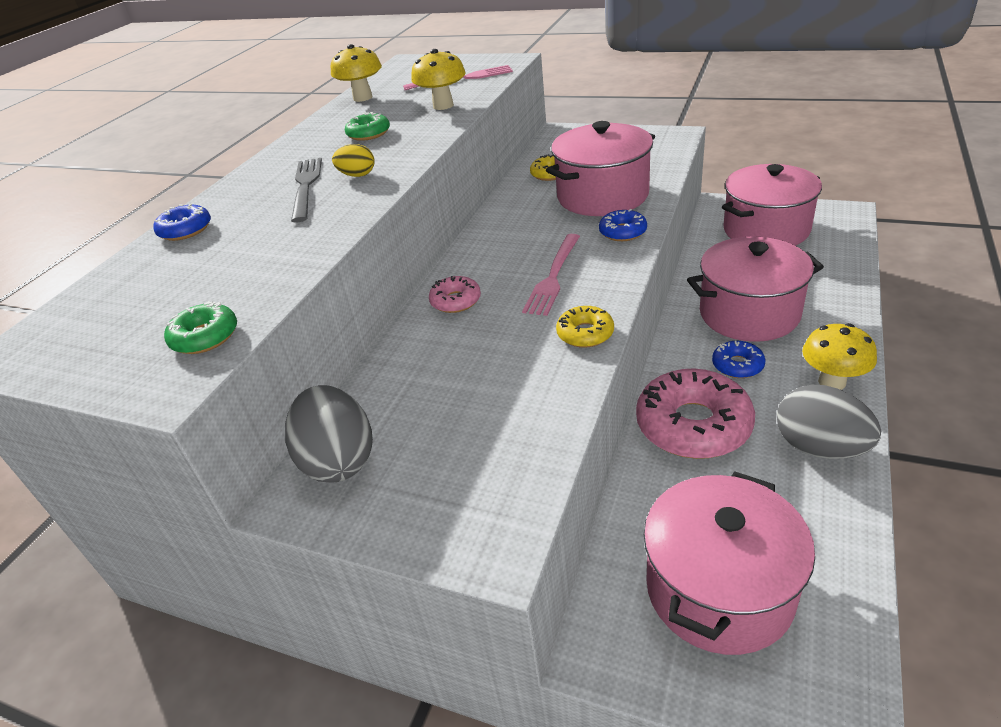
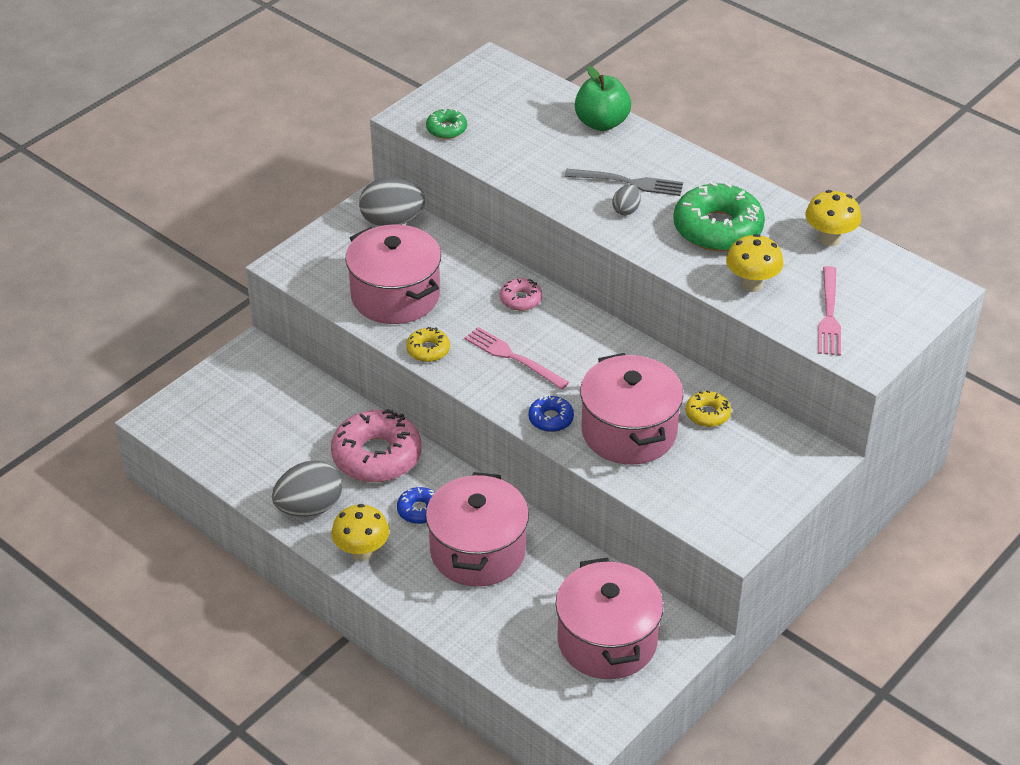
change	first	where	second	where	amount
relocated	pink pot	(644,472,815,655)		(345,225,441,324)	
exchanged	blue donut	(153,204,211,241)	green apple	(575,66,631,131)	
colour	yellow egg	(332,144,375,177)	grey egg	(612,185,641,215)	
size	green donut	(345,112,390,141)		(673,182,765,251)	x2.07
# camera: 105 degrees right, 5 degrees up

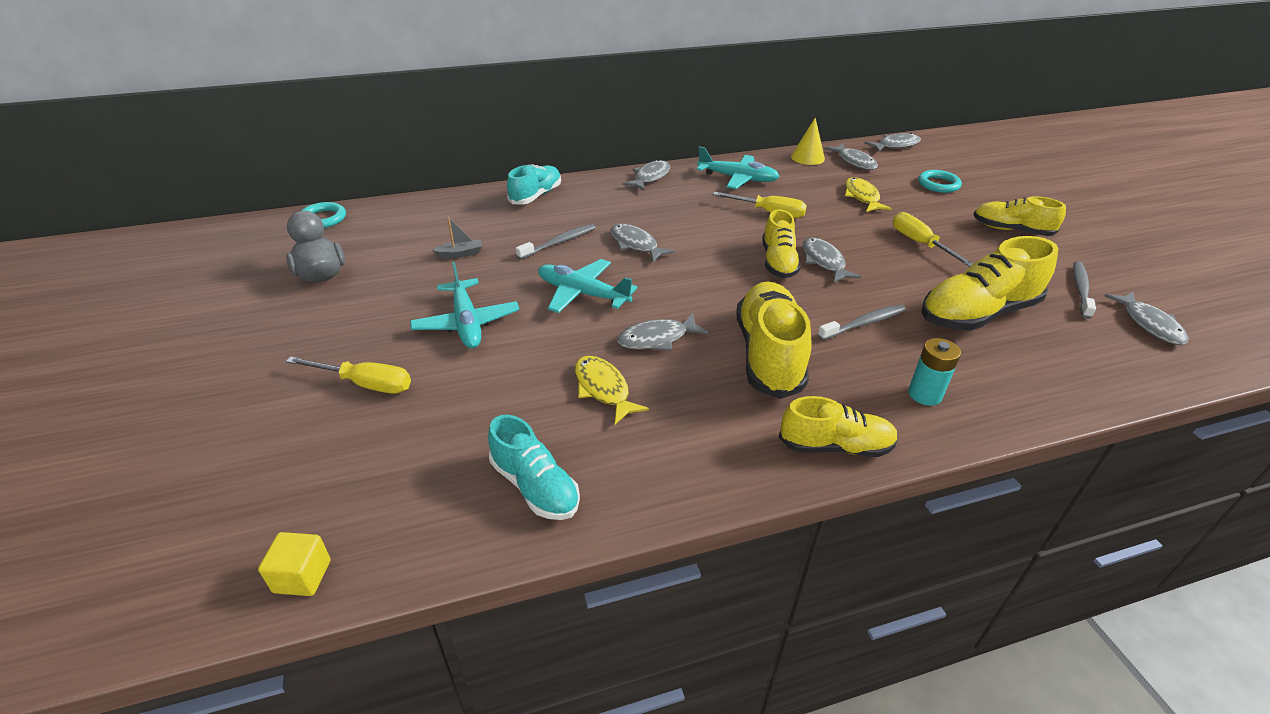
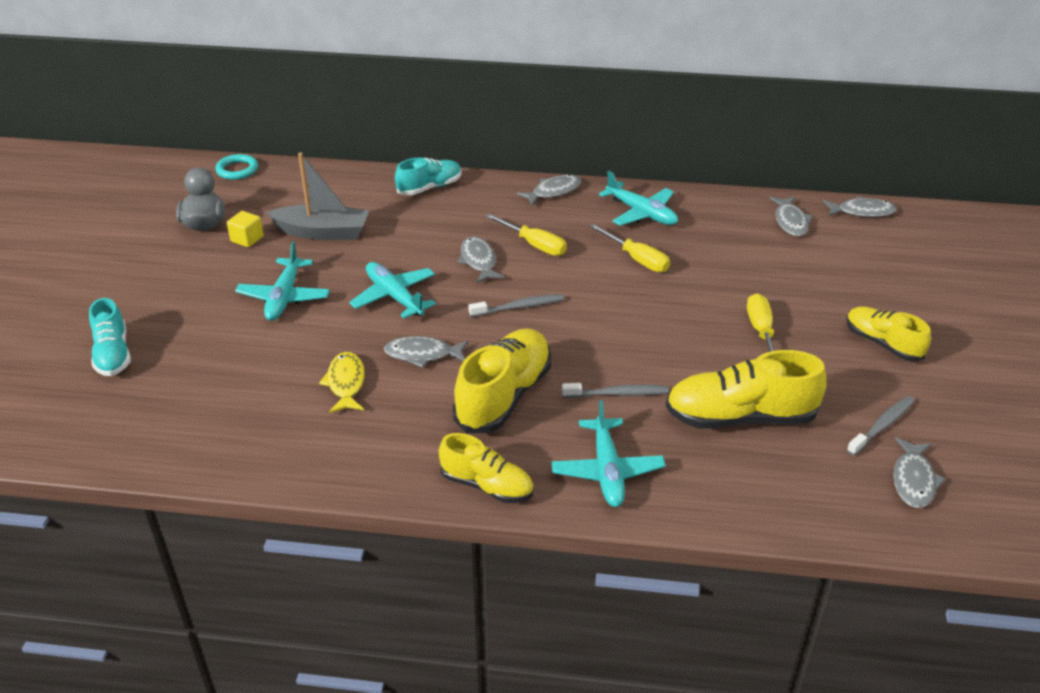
change	first	where	second	where	amount
relocated	turquoise shoe	(488,415,580,520)		(89,298,131,376)	
relocated	yellow cube	(258,532,331,596)		(227,211,264,247)	
size	grey boat	(432,217,482,259)		(266,153,369,240)	x2.25
relocated	grey toothbrush	(516,224,596,259)		(468,294,564,317)	
relocated	yellow screwdriver	(286,357,411,394)		(485,213,567,256)	
exchanged	turquoise battery	(908,338,961,406)	turquoise plane	(551,400,666,507)	
missing	yellow shoe	(762,209,801,278)			
missing	yellow cone	(791,117,825,165)			
missing	grey fish	(803,238,861,283)			
missing	yellow fish	(845,177,892,212)			
missing	turquoise ring	(918,170,962,193)			
# camera: 25 degrees right, 0 degrees up

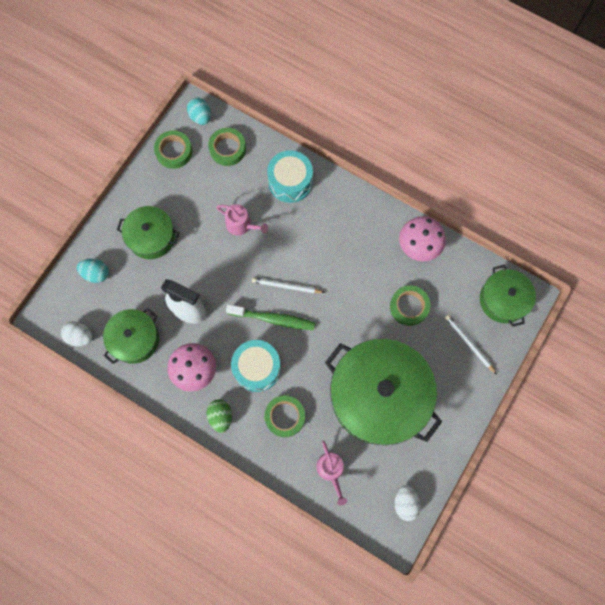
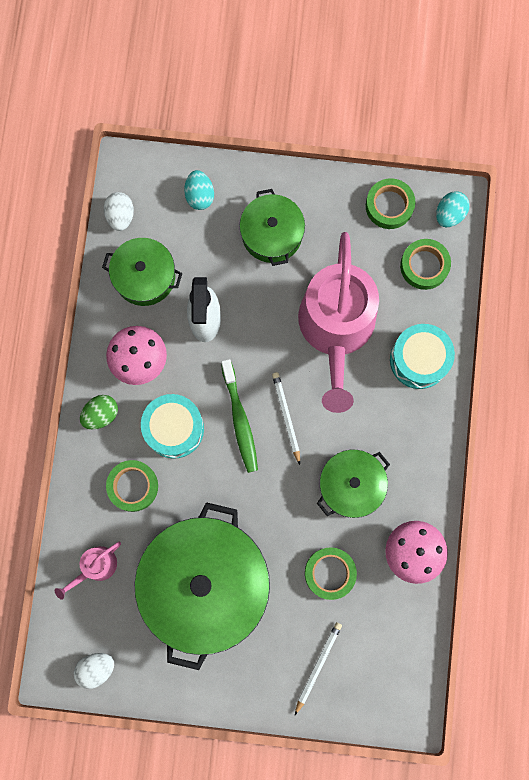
change	first	where	second	where	amount
size	pink watering can	(216,204,268,236)		(298,232,379,413)	x2.37
relocated	green pot	(480,265,536,327)		(317,450,390,518)	
# camera: 65 degrees right, 5 degrees up

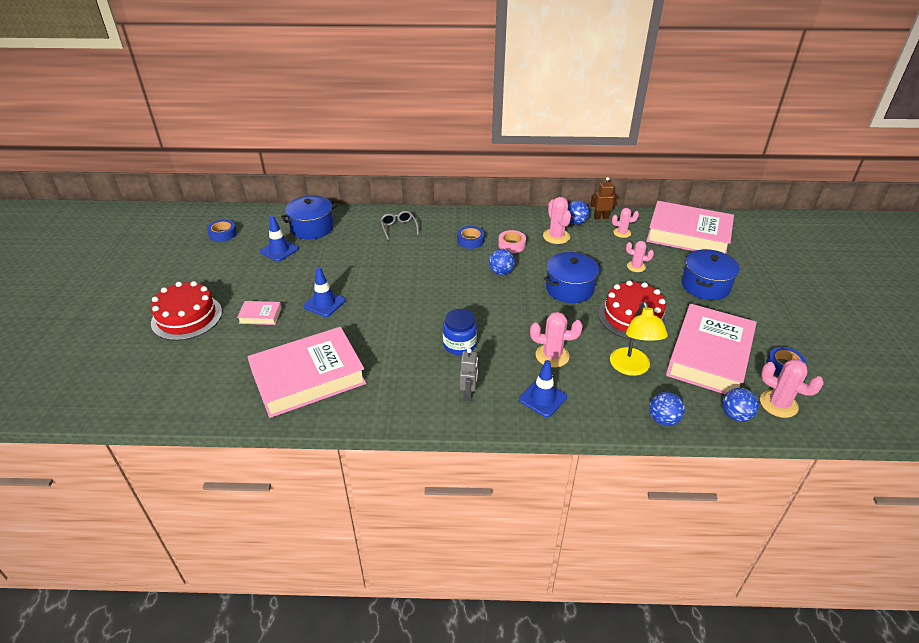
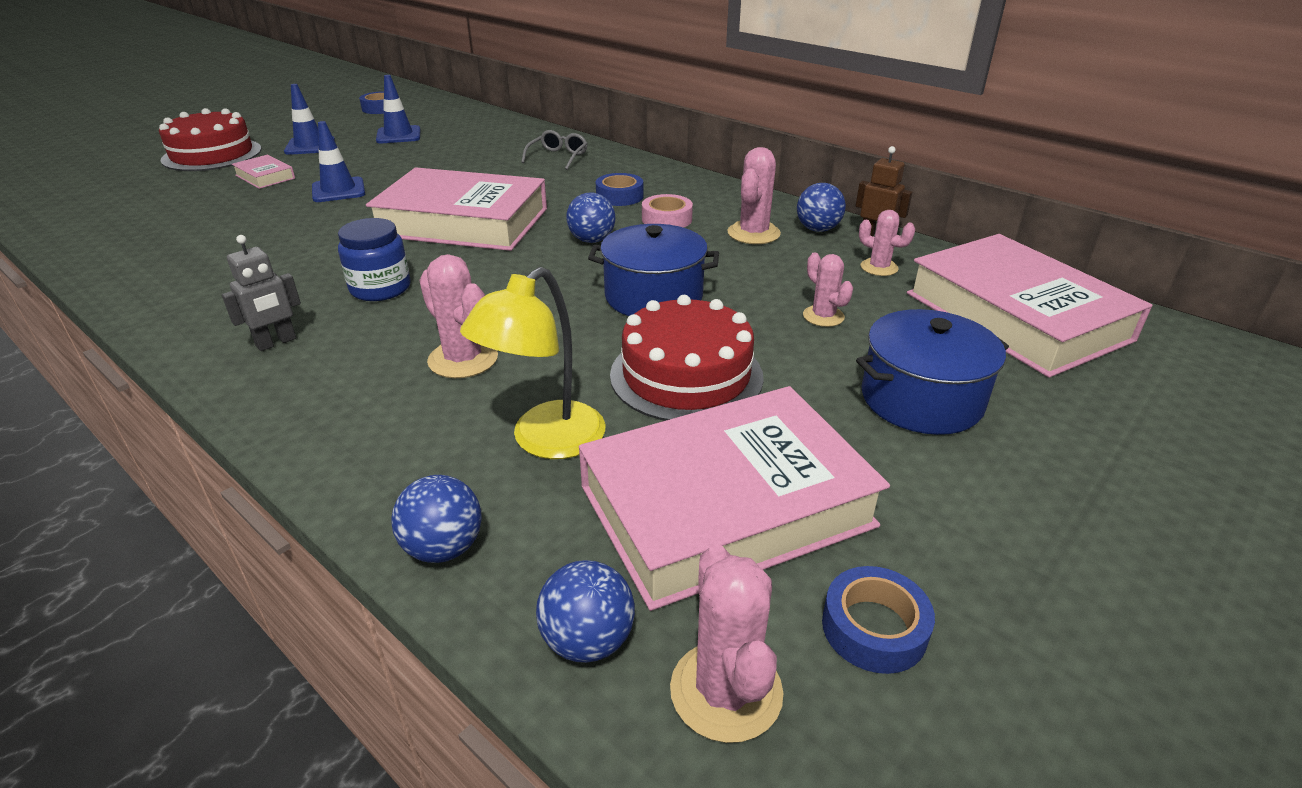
change	first	where	second	where	amount
relocated	blue traffic cone	(519,360,567,417)		(284,84,335,155)	
relocated	pink book	(247,327,366,418)		(366,167,547,251)	
missing	blue pot	(281,195,337,239)			
# camera: 40 degrees right, 5 degrees down

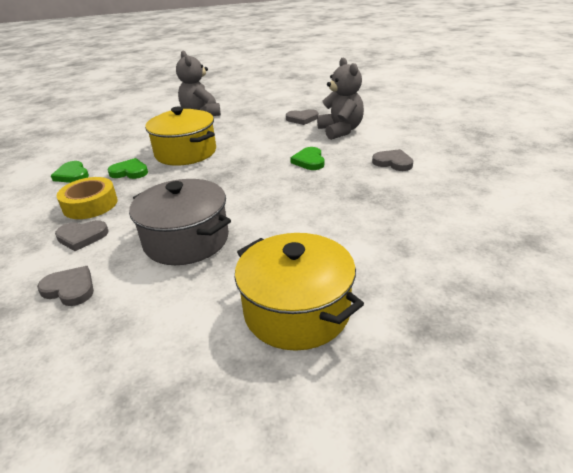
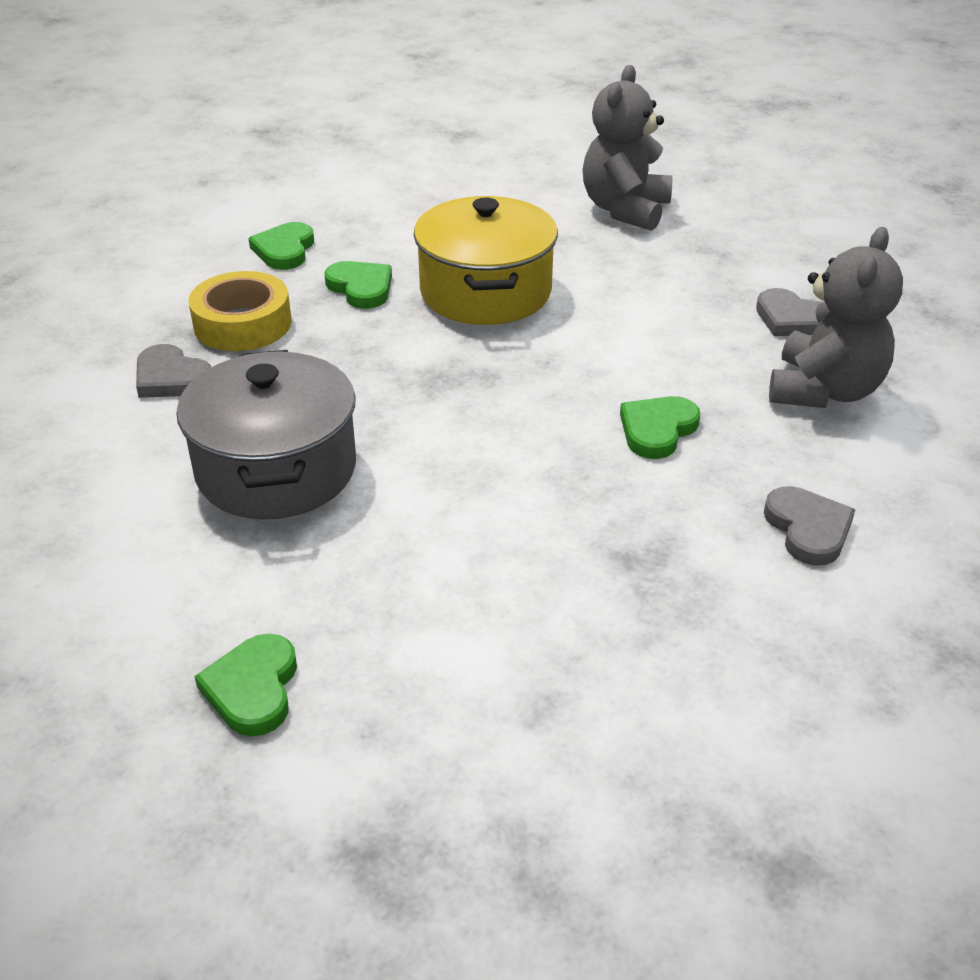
change	first	where	second	where	amount
exchanged	yellow pot	(235,233,364,351)	green heart	(194,634,297,736)	
missing	grey heart	(37,266,94,306)			
# camera: 40 degrees right, 5 degrees up

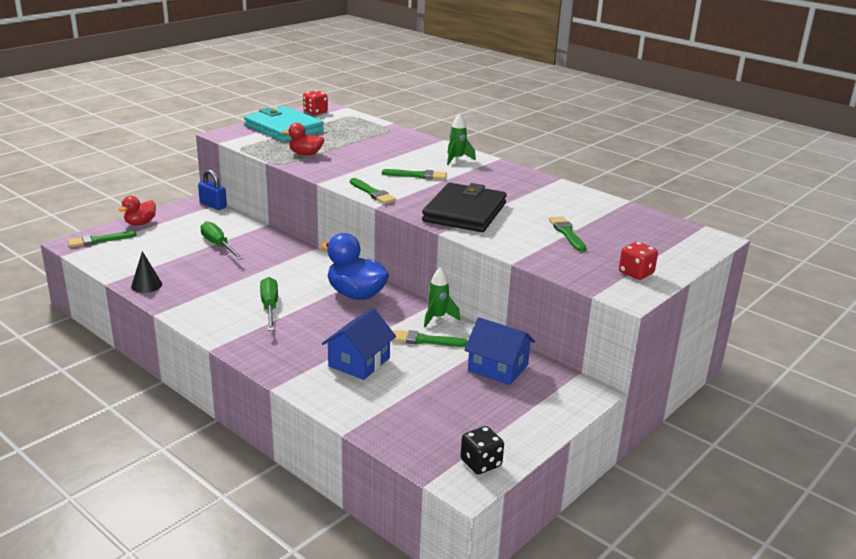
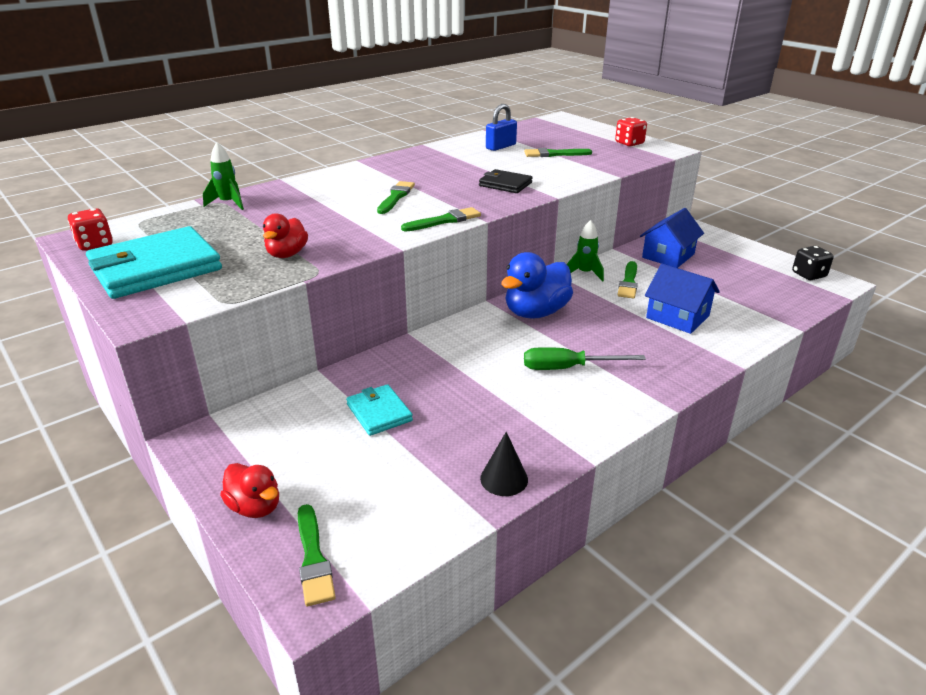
change	first	where	second	where	amount
relocated	green rocket	(447,113,476,165)		(203,142,244,210)	
exchanged	green screwdriver	(200,221,243,260)	turquoise wallet	(346,384,413,436)	
size	black wallet	(422,183,507,232)		(479,169,533,193)	x0.52
relocated	blue padlock	(198,169,227,210)		(486,104,517,151)	
# camera: 80 degrees left, 5 degrees up

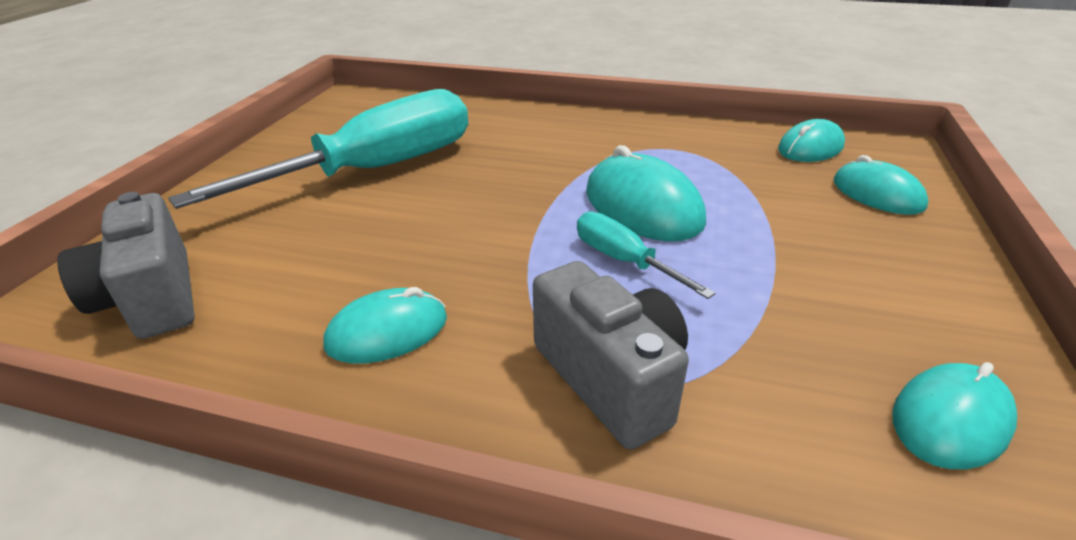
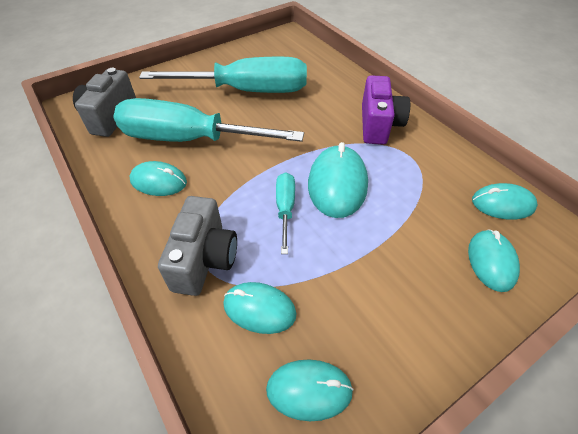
change	first	where	second	where	amount
appeared			turquoise screwdriver	(113,98,304,142)	
appeared			turquoise mouse	(223,282,297,334)	
appeared			purple camera	(362,75,410,145)	
# camera: 40 degrees right, 15 degrees up

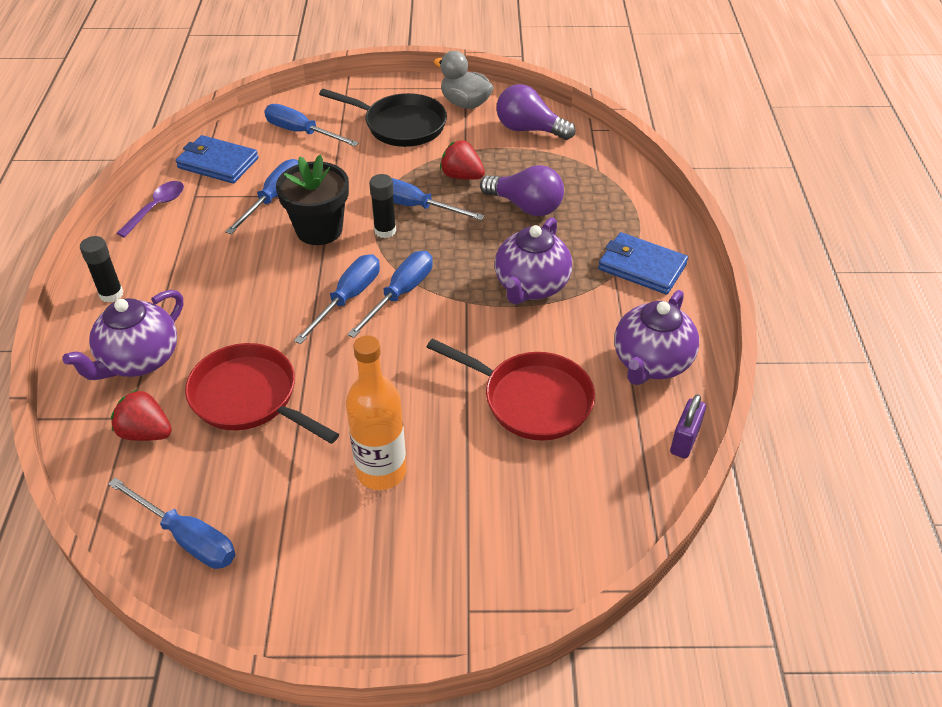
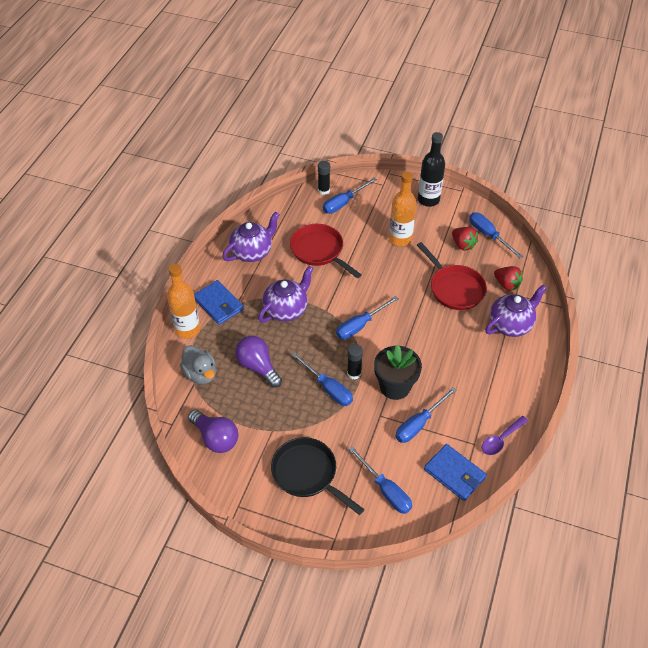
change	first	where	second	where	amount
appeared			orange bottle	(167,264,200,339)	
relocated	grey duck	(434,51,494,109)		(180,345,216,384)	
relocated	black glue stick	(80,236,123,303)		(318,161,330,195)	
relocated	blue screwdriver	(294,254,380,344)		(323,177,377,214)	
appeared			black bottle	(418,132,445,207)	
relocated	red strawberry	(440,140,485,180)		(452,227,478,250)	
missing	purple padlock	(670,394,706,459)			
# camera: 160 degrees left, 5 degrees up

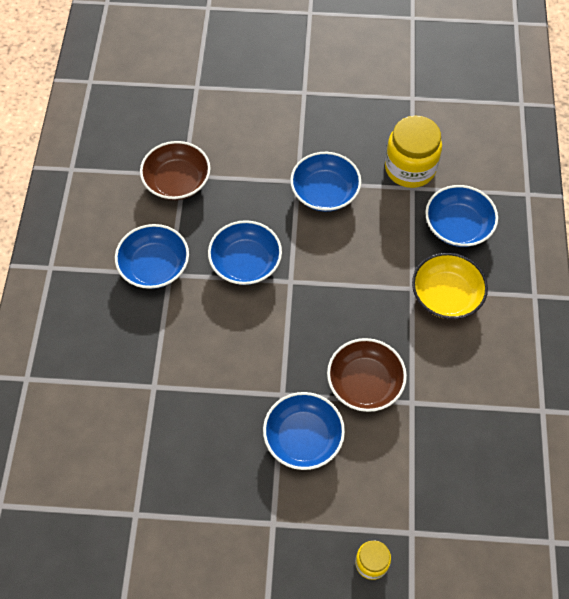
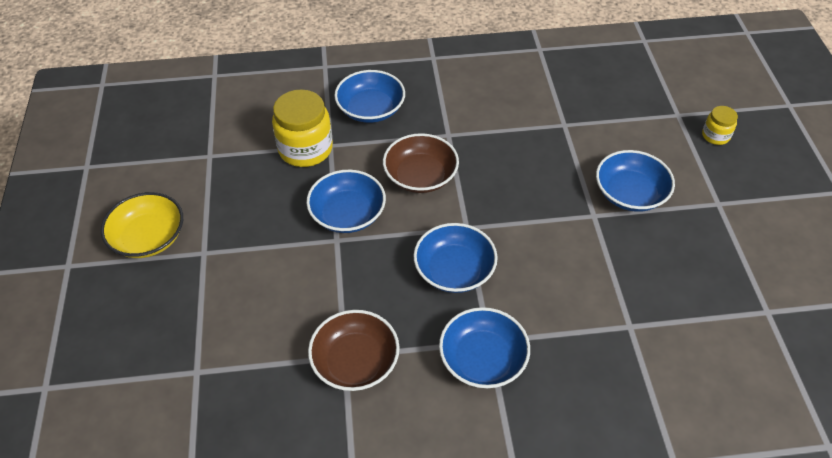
change	first	where	second	where	amount
relocated	yellow bowl	(412,253,488,319)		(101,192,183,258)	
relocated	brown bowl	(327,338,407,412)		(383,133,459,193)	
# camera: 100 degrees left, 10 degrees down

